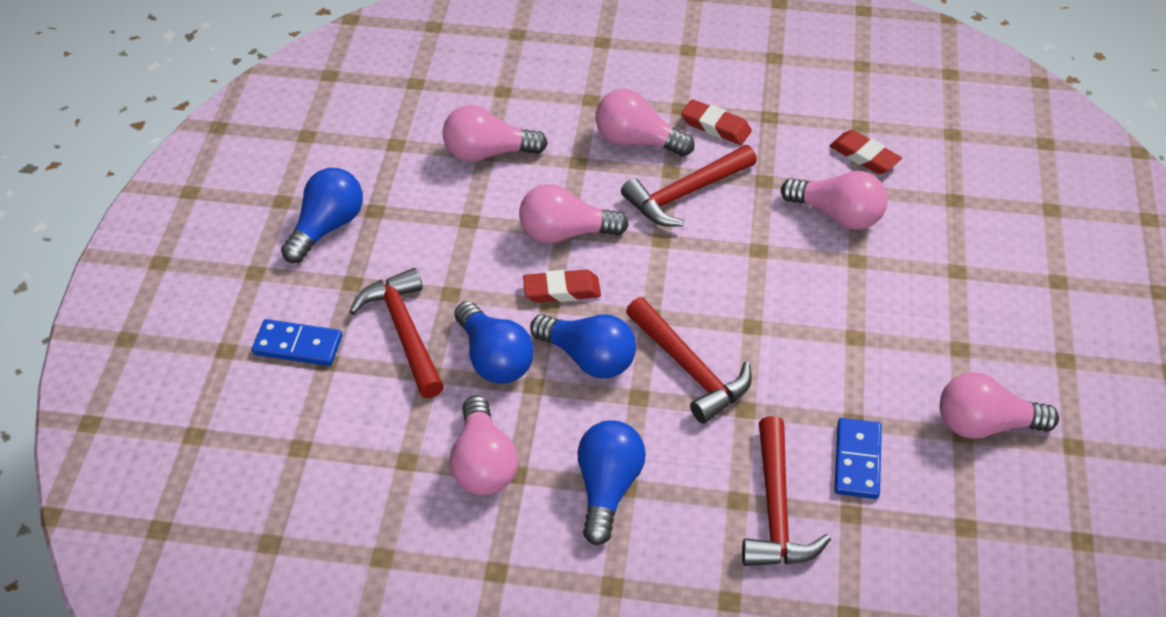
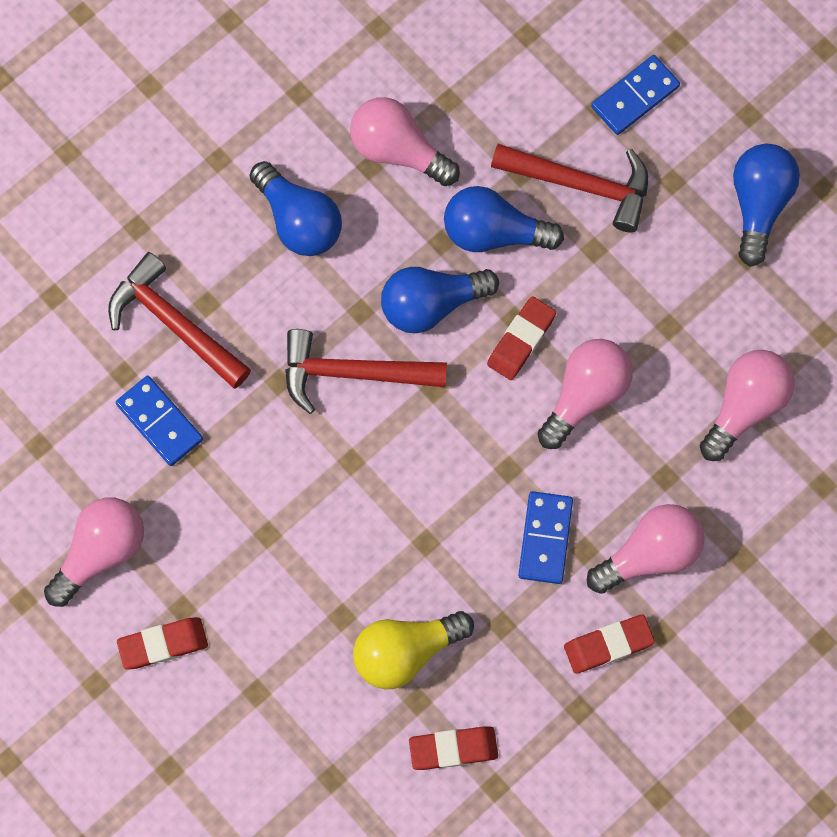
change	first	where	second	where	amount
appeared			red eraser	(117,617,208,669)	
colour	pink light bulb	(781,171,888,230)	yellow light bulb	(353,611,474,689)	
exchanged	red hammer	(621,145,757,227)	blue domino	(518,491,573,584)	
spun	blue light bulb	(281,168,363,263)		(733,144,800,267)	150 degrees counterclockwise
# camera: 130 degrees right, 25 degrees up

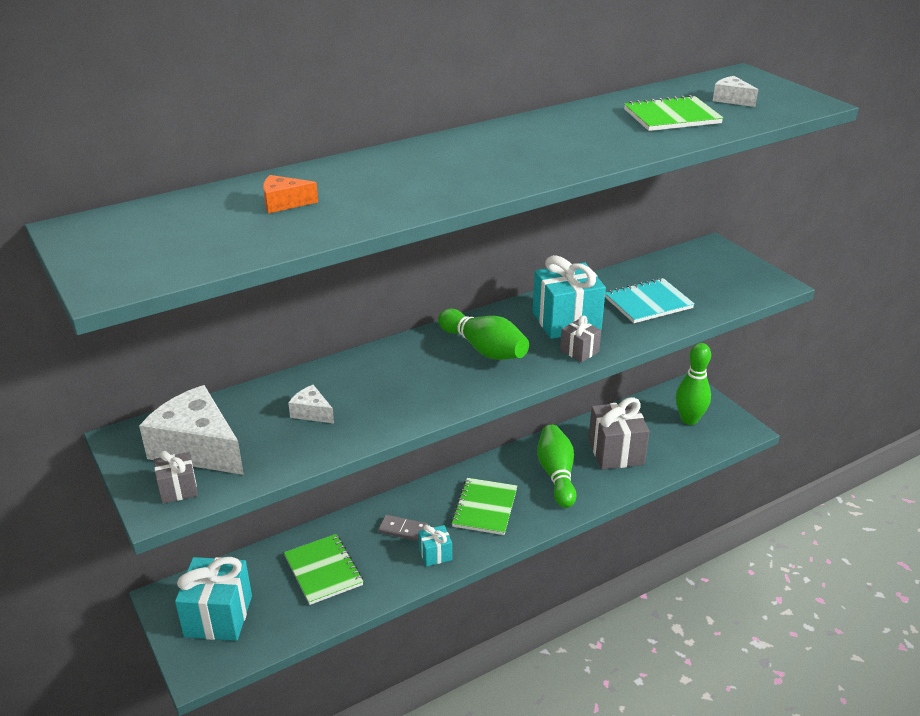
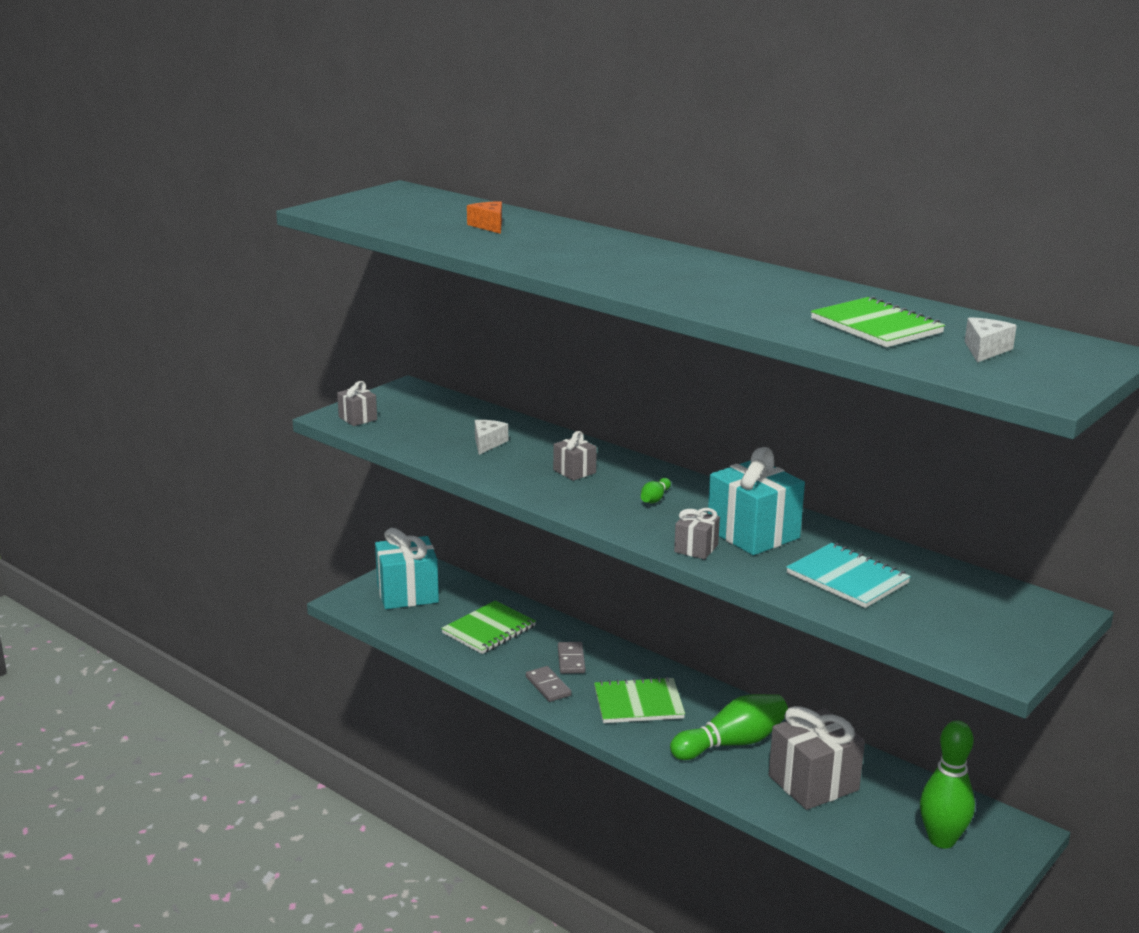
change	first	where	second	where	amount
exchanged	turquoise gift	(418,525,452,566)	grey domino	(526,666,572,702)	
appeared			grey gift	(553,431,597,481)	
size	green bowling pin	(438,309,529,360)		(641,478,671,503)	x0.44
missing	white cheese	(139,385,244,475)			
# camera: 70 degrees right, 10 degrees down

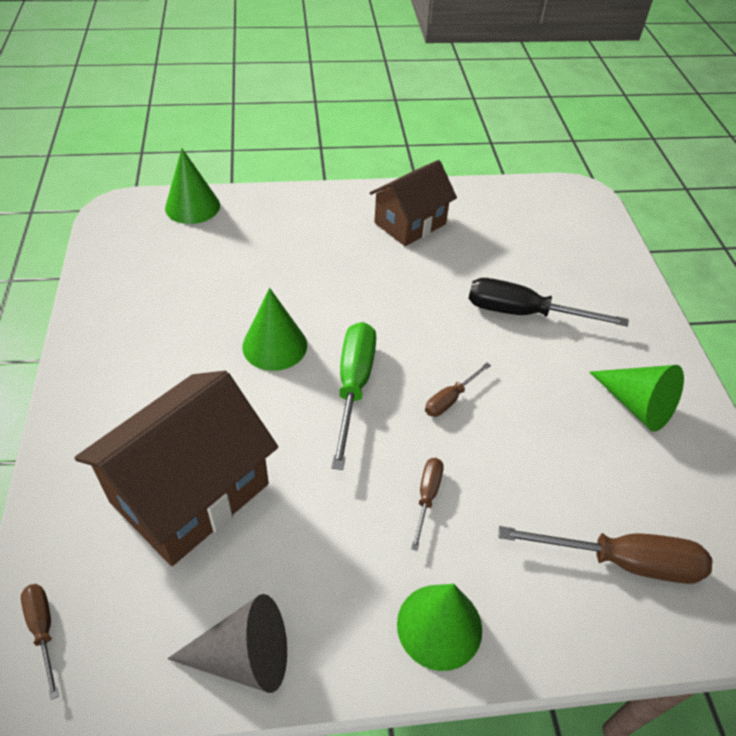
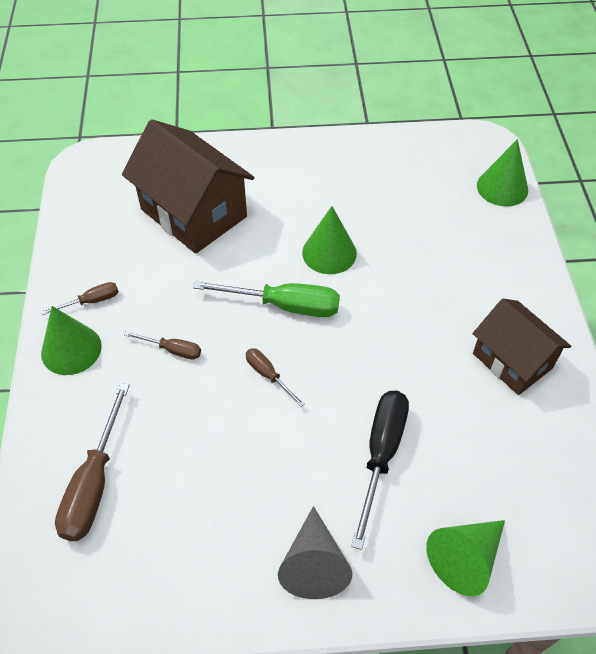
change	first	where	second	where	amount
relocated	brown screwdriver	(21,584,59,700)		(41,282,119,315)	
relocated	grey cone	(167,594,287,693)		(278,506,352,599)	
relocated	green cone	(590,365,684,432)		(426,520,505,596)	
# camera: 95 degrees right, 5 degrees up

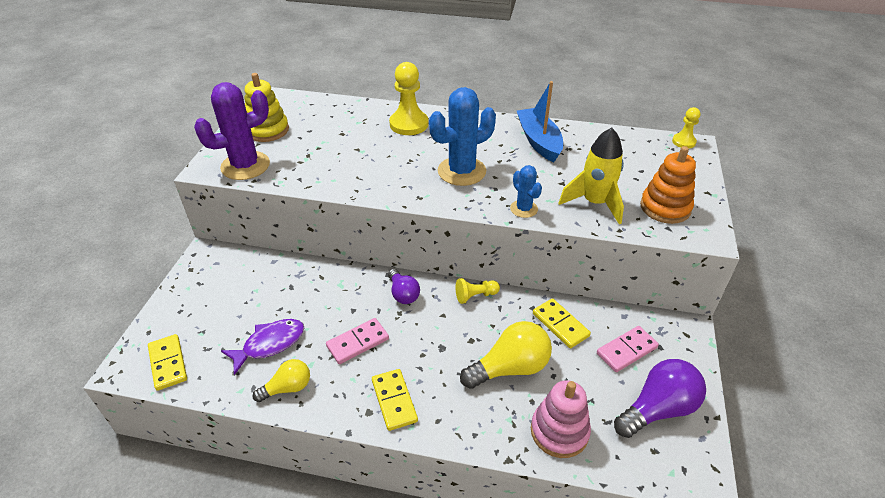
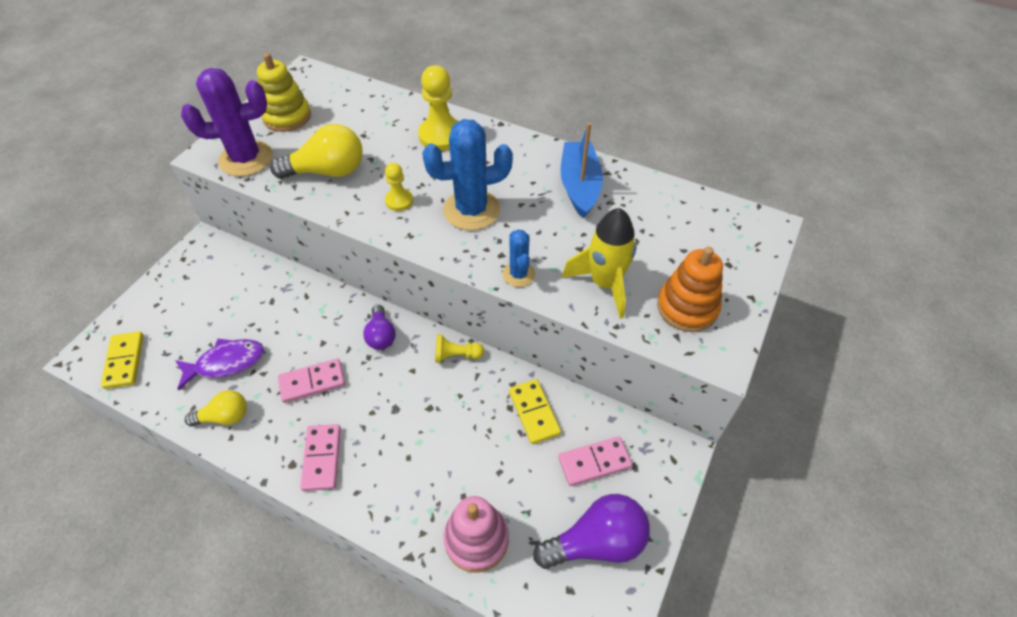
change	first	where	second	where	amount
relocated	yellow light bulb	(460,321,552,389)		(270,124,362,179)	
colour	yellow domino	(372,369,418,431)	pink domino	(300,424,341,491)	
relocated	yellow pawn	(672,107,700,149)		(385,163,413,211)	
# camera: 15 degrees right, 10 degrees up

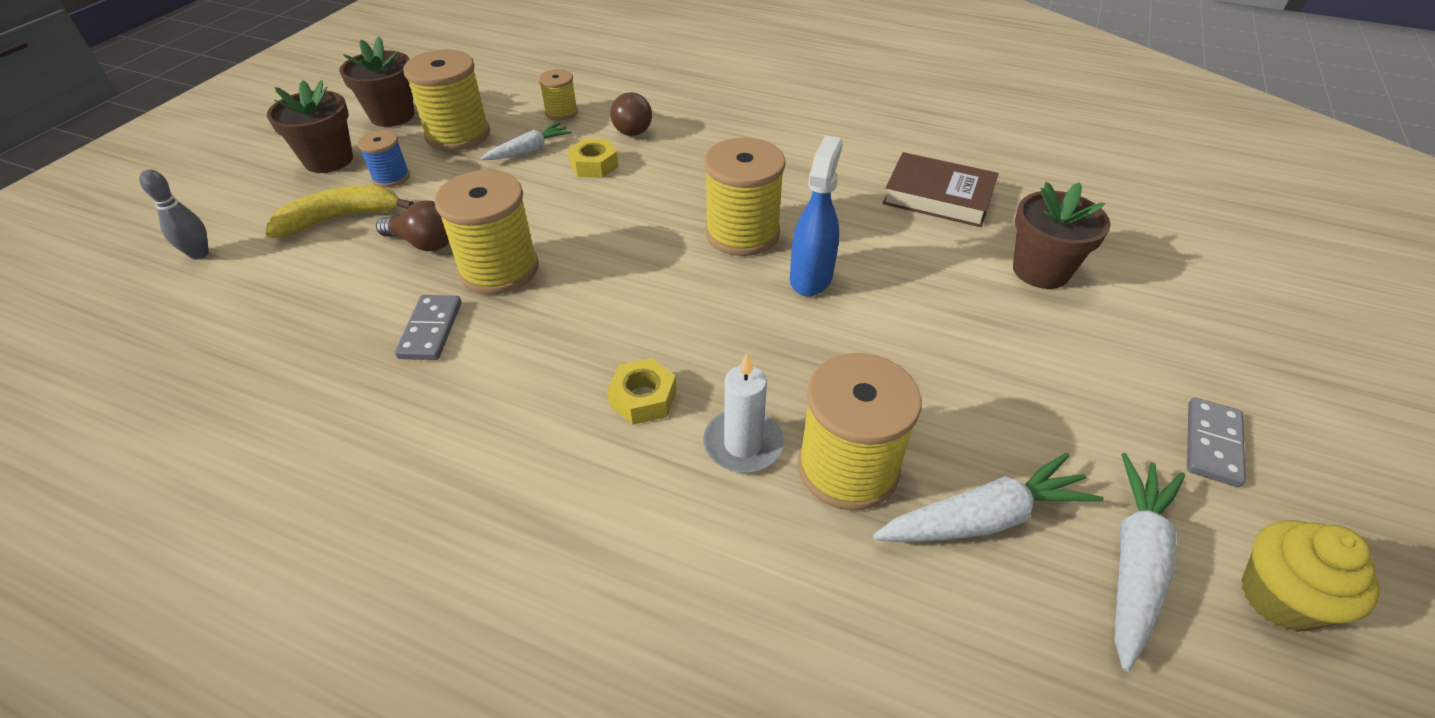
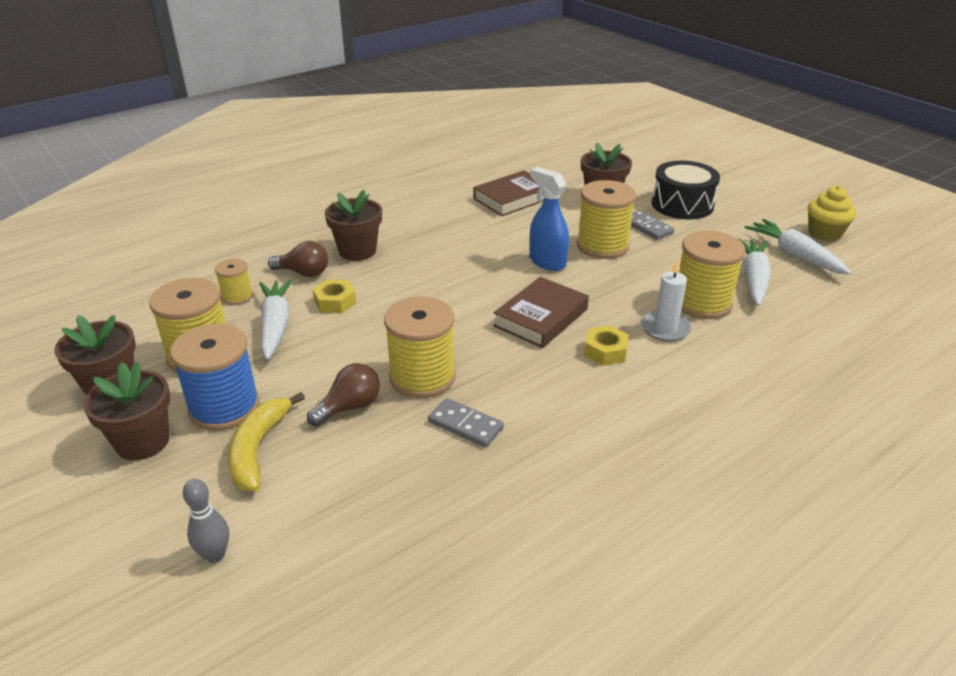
change	first	where	second	where	amount
size	blue spool	(358,130,410,187)		(170,324,260,431)	x1.86
size	white carrot	(481,123,572,160)		(259,279,293,360)	x1.53
appeared			brown flower pot	(325,190,382,261)	
appeared			brown book	(493,277,589,348)	
relocated	yellow spool	(704,138,786,256)		(576,180,636,259)	
relocated	grey domino	(1187,397,1246,487)		(631,210,674,240)	
appeared			black drum	(652,161,720,219)	
# camera: 60 degrees left, 10 degrees down

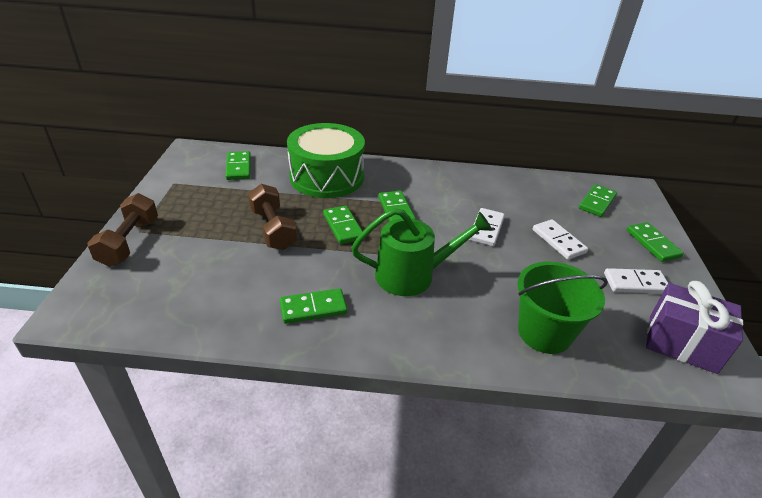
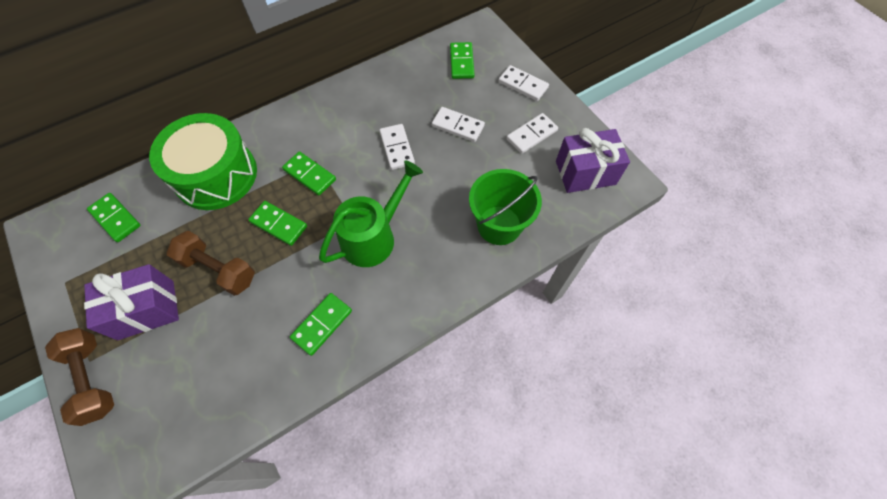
change	first	where	second	where	amount
appeared			purple gift	(84,264,179,340)	
colour	green domino	(627,222,684,262)	white domino	(498,65,549,101)	
# camera: 35 degrees left, 25 degrees up

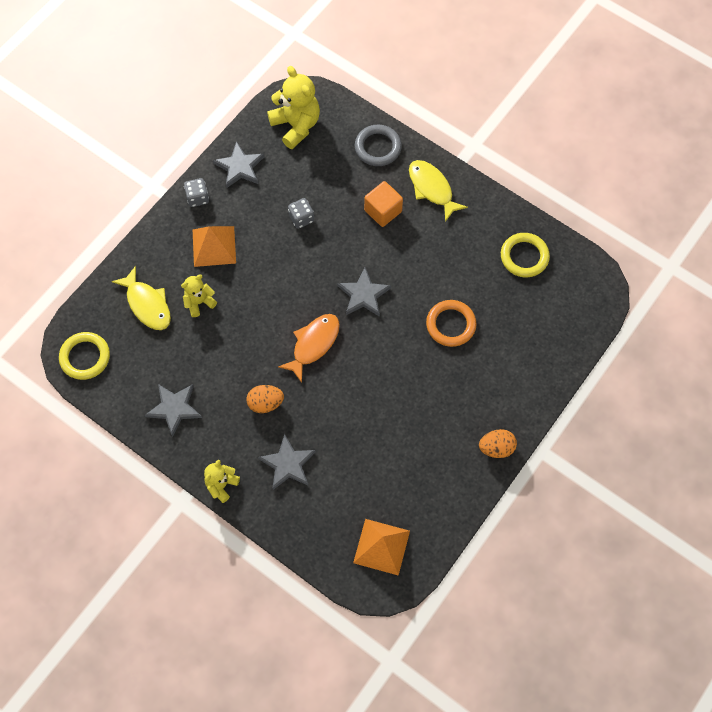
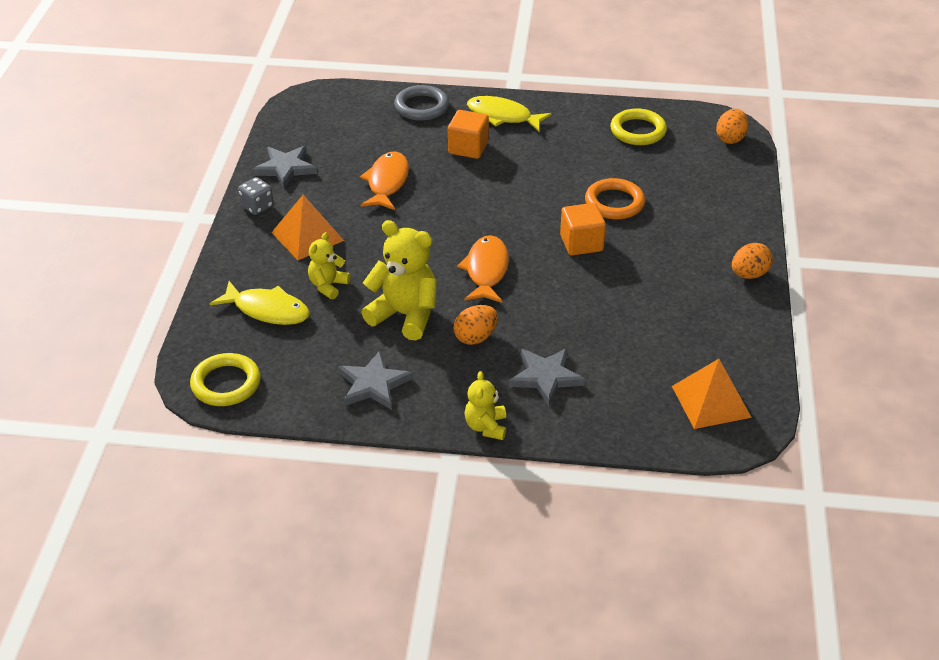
change	first	where	second	where	amount
exchanged	grey dice	(288,198,314,229)	orange fish	(360,151,409,210)	
relocated	yellow teddy bear	(267,66,320,149)		(361,220,437,341)	
appeared			orange cube	(560,203,606,255)	
appeared			orange egg	(716,109,748,144)	
missing	grey star	(337,267,391,317)			
# camera: 30 degrees left, 25 degrees down

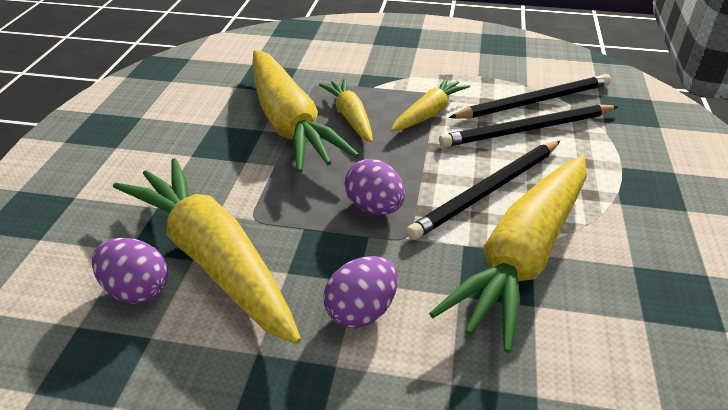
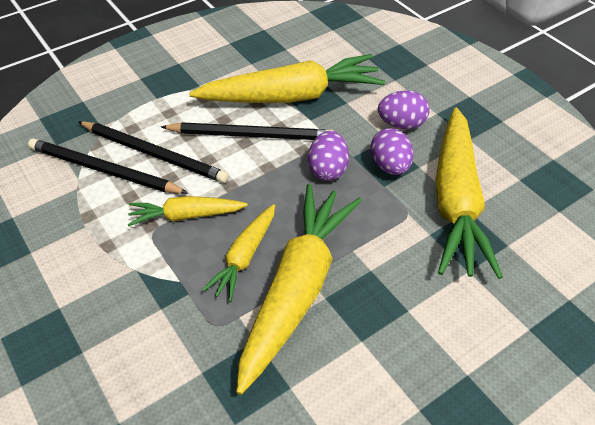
change	first	where	second	where	amount
relocated	purple egg	(92,238,168,303)		(370,128,413,175)	
# camera: 135 degrees left, 10 degrees up

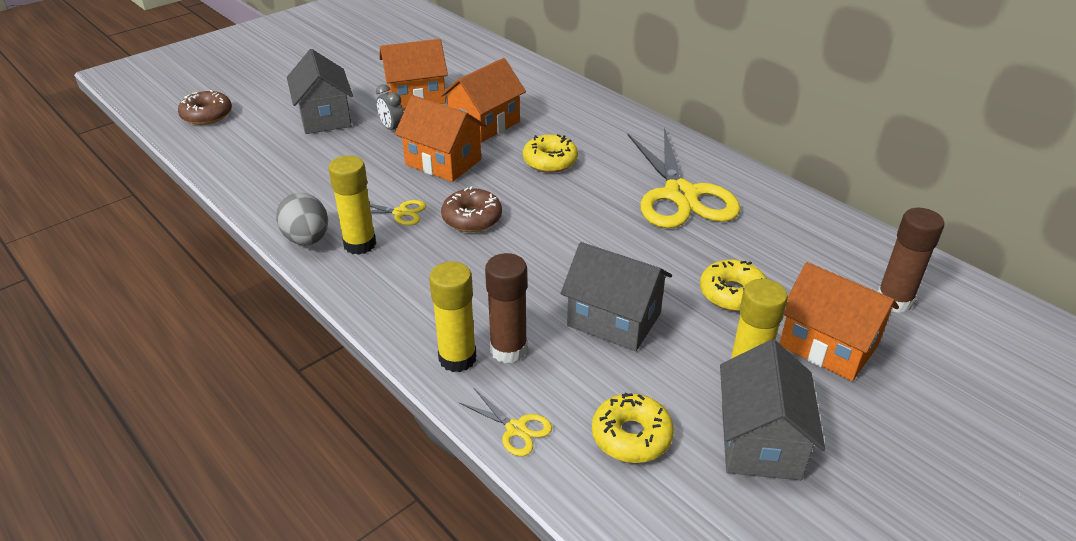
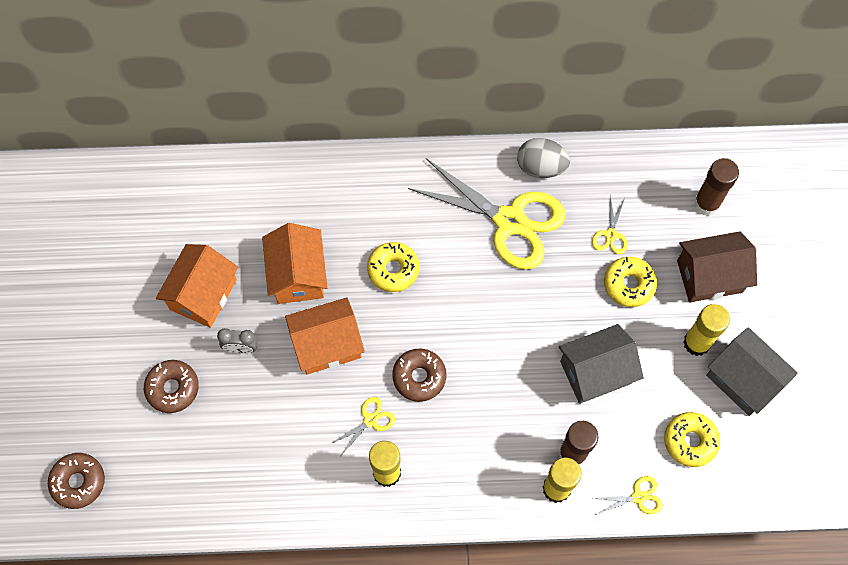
change	first	where	second	where	amount
exchanged	grey house	(287,49,353,134)	brown donut	(144,360,199,413)	
relocated	grey egg	(276,193,328,245)		(517,138,570,178)	
appeared			yellow scissors	(592,196,627,254)	
colour	orange house	(779,262,899,381)	brown house	(677,231,757,303)	
# camera: 50 degrees left, 30 degrees up

